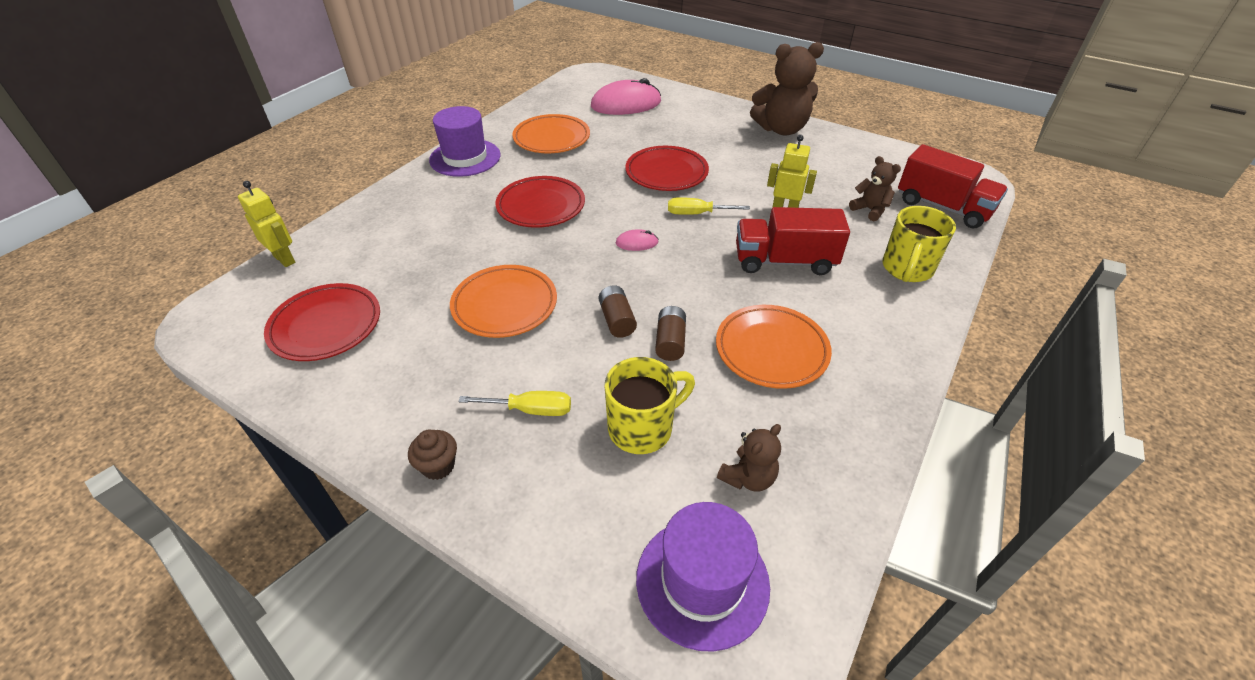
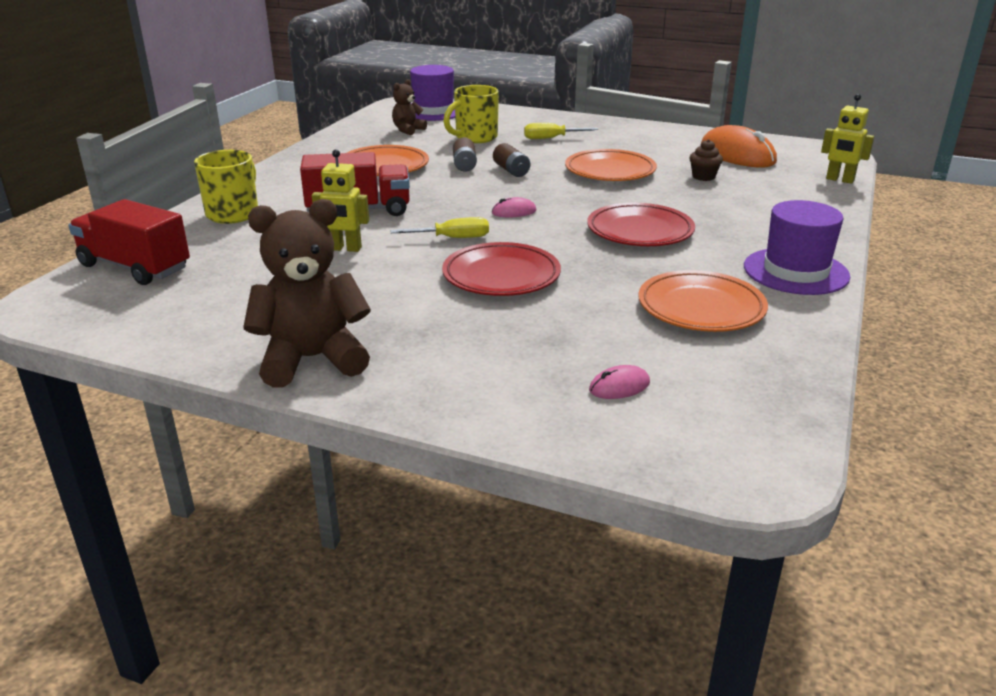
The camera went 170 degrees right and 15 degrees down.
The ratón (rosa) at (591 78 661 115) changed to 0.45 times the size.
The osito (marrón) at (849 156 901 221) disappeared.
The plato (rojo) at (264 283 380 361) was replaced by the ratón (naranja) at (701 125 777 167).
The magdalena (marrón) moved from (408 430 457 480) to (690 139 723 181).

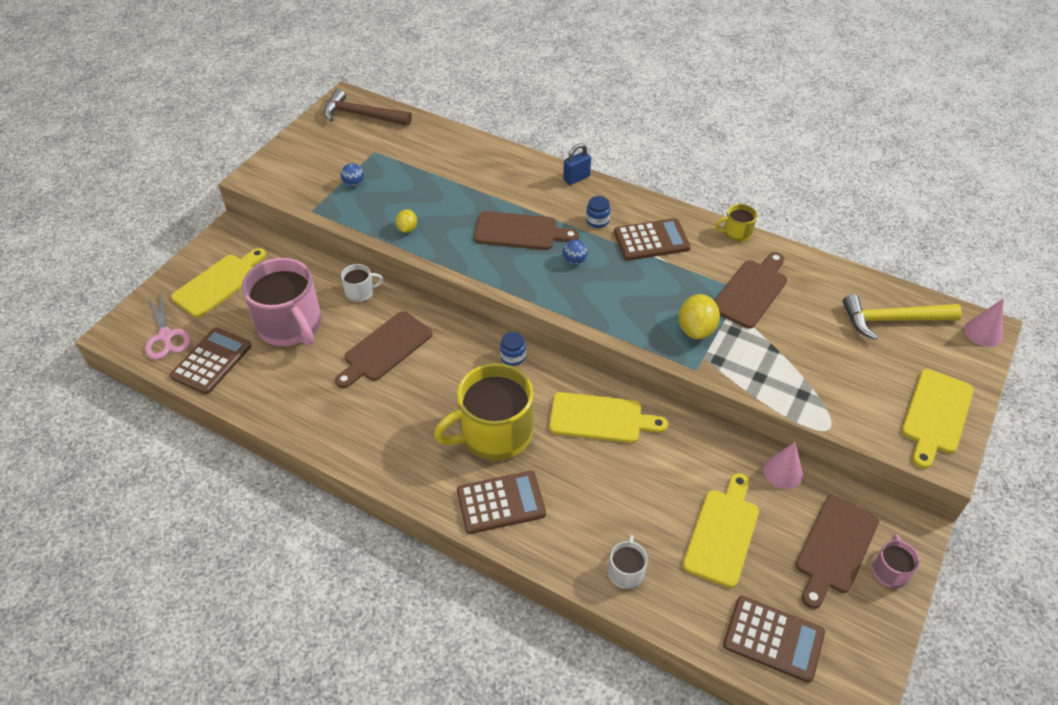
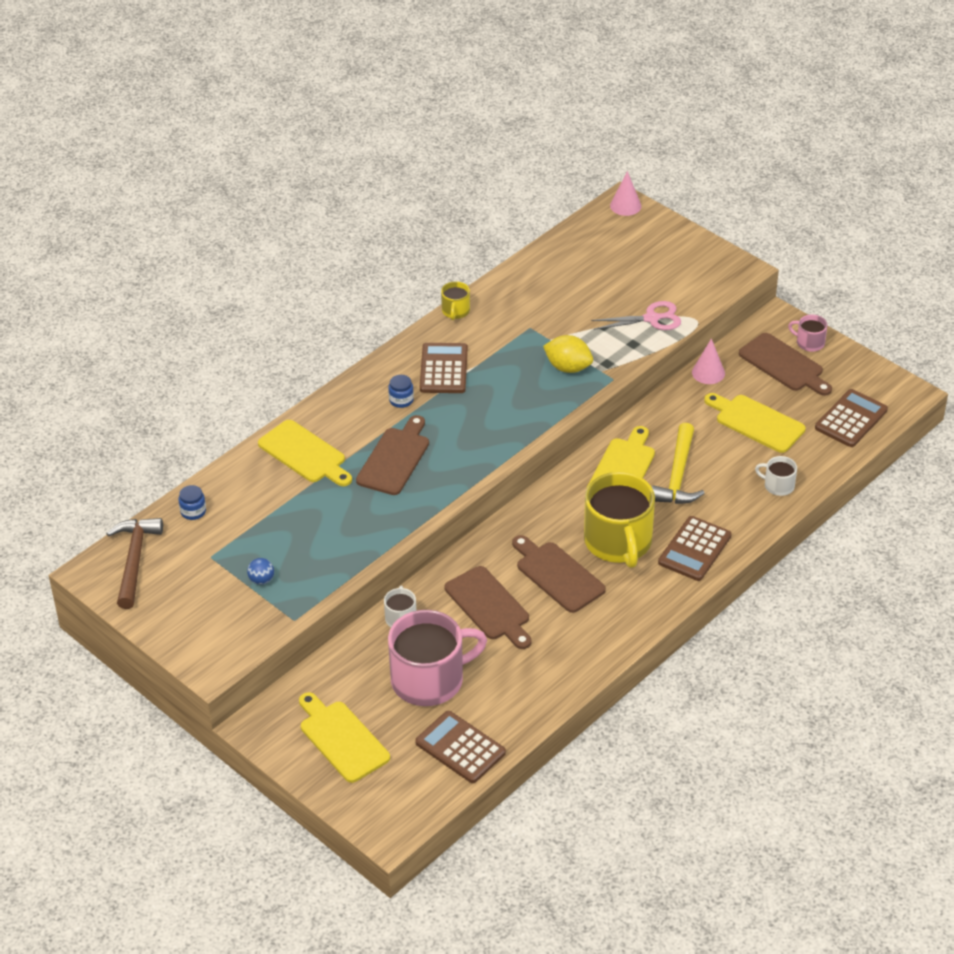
The camera went 75 degrees left and 5 degrees down.
The martillo (marrón) at (323 89 412 126) turned 150 degrees clockwise.
The candado (azul) at (563 143 591 185) disappeared.
The limón (amarillo) at (395 209 417 233) disappeared.
The pelota (azul) at (563 240 587 265) disappeared.
The tabla de cortar (marrón) moved from (714 252 787 329) to (512 535 606 613).
The tijeras (rosa) moved from (145 292 191 360) to (591 301 681 330).
The martillo (amarillo) moved from (843 294 962 340) to (652 423 705 504).
The tarro (azul) moved from (500 332 526 366) to (179 485 206 520).
The tabla de cortar (amarillo) moved from (901 369 974 469) to (258 420 352 486).
The calculadora (marrón) at (457 471 546 534) turned 150 degrees counterclockwise.

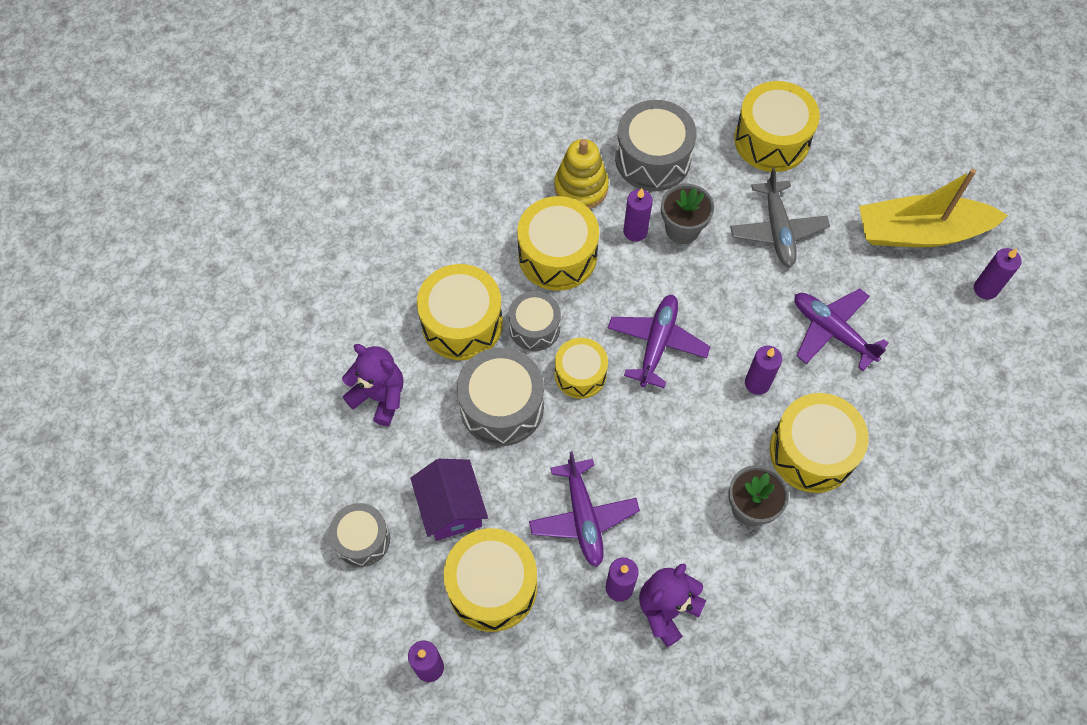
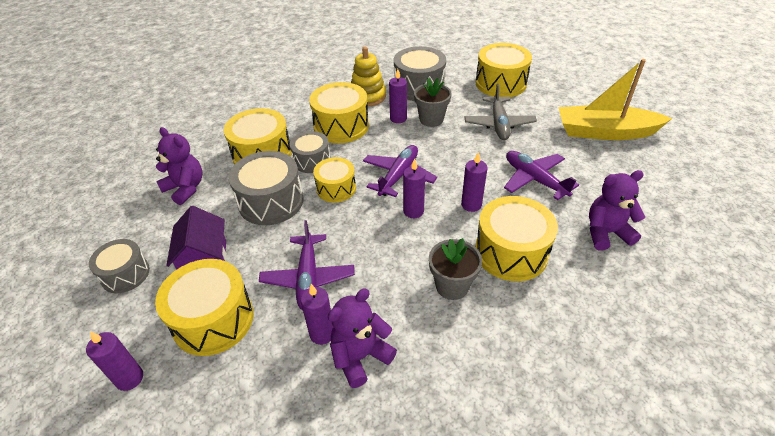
The camera went 10 degrees right and 20 degrees down.
The vela (morado) moved from (974 248 1022 300) to (403 158 425 218).
The osito (morado) at (589 170 645 251) appeared.

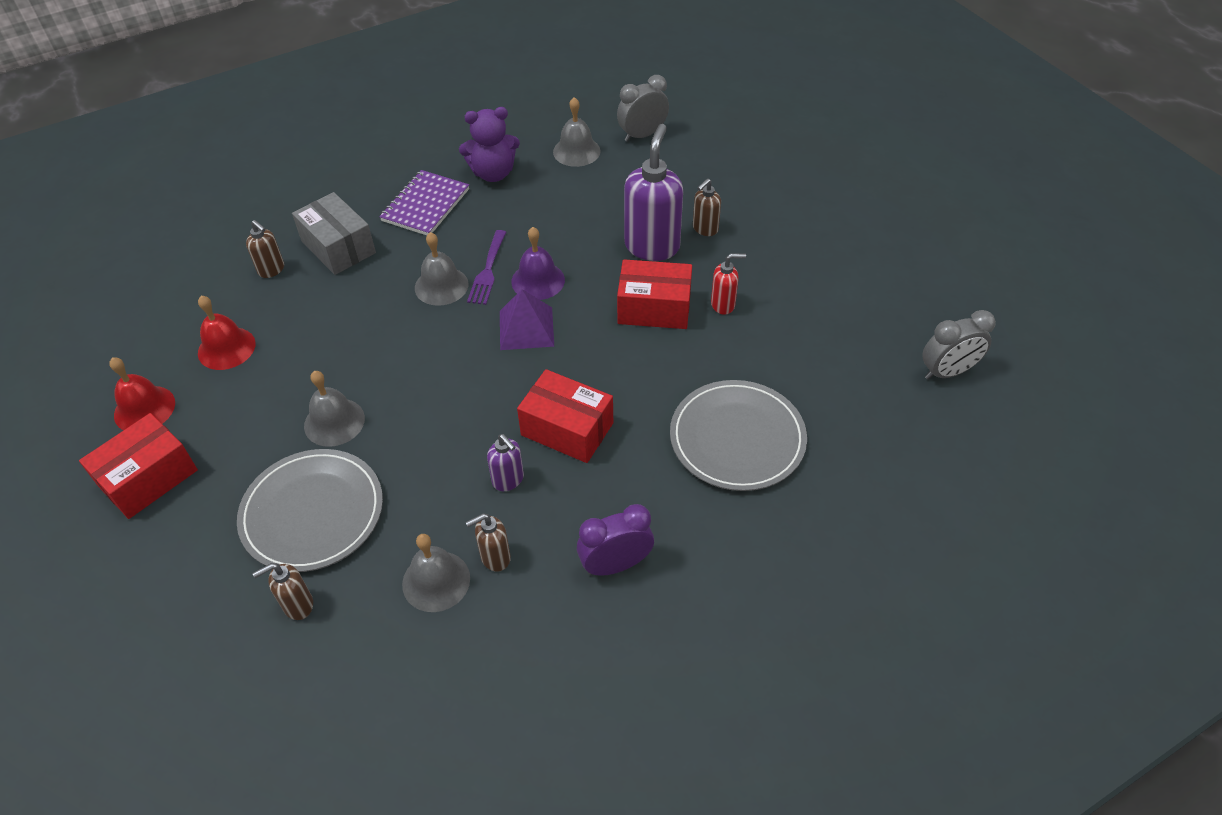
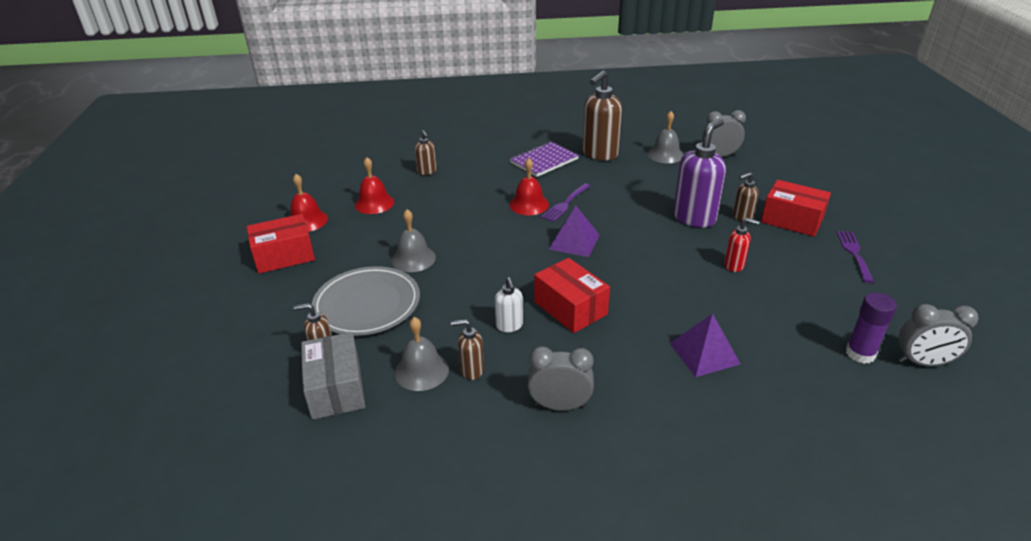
The camera went 25 degrees right and 15 degrees down.
The osito (morado) at (459 107 520 182) was replaced by the dispensador de jabón (marrón) at (582 70 622 161).
The caja (gris) moved from (292 192 376 275) to (301 332 365 420).
The campana (morado) at (511 227 565 300) disappeared.
The campana (gris) at (415 232 468 306) became the campana (rojo) at (509 158 549 215).
The caja (rojo) moved from (617 259 692 329) to (761 180 831 237).
The plato (gris) at (670 380 807 491) was replaced by the pirámide (morado) at (669 313 740 377).
The dispensador de jabón (morado) at (487 434 524 491) became the dispensador de jabón (blanco) at (495 277 523 332).
The despertador (morado) at (577 504 654 576) became the despertador (gris) at (528 346 594 410).
The tenedor (morado) at (837 231 874 283) appeared.
The barra de pegamento (morado) at (846 293 897 364) appeared.

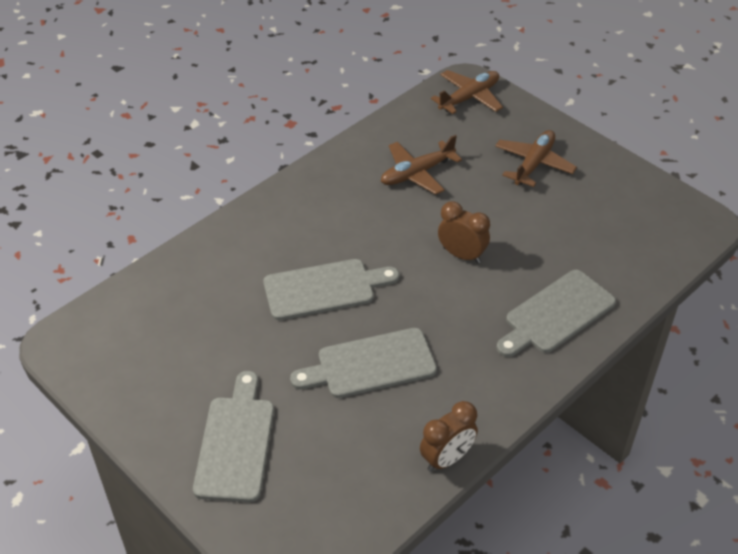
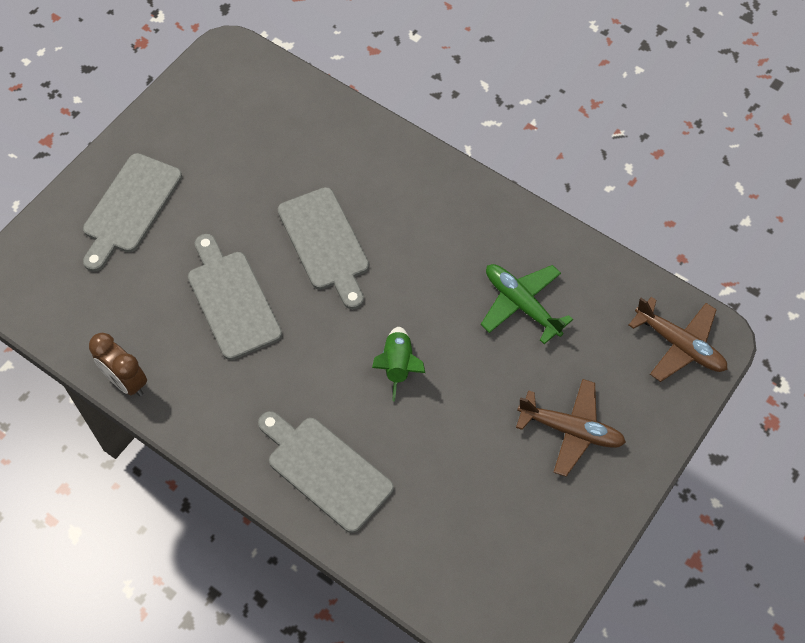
The camera went 80 degrees right and 15 degrees up.
The avión (marrón) at (381 135 462 195) became the avión (verde) at (481 264 573 344).
The despertador (marrón) at (438 201 490 263) was replaced by the cohete (verde) at (372 327 425 402).
The tabla de cortar (gris) at (193 371 274 502) turned 120 degrees clockwise.

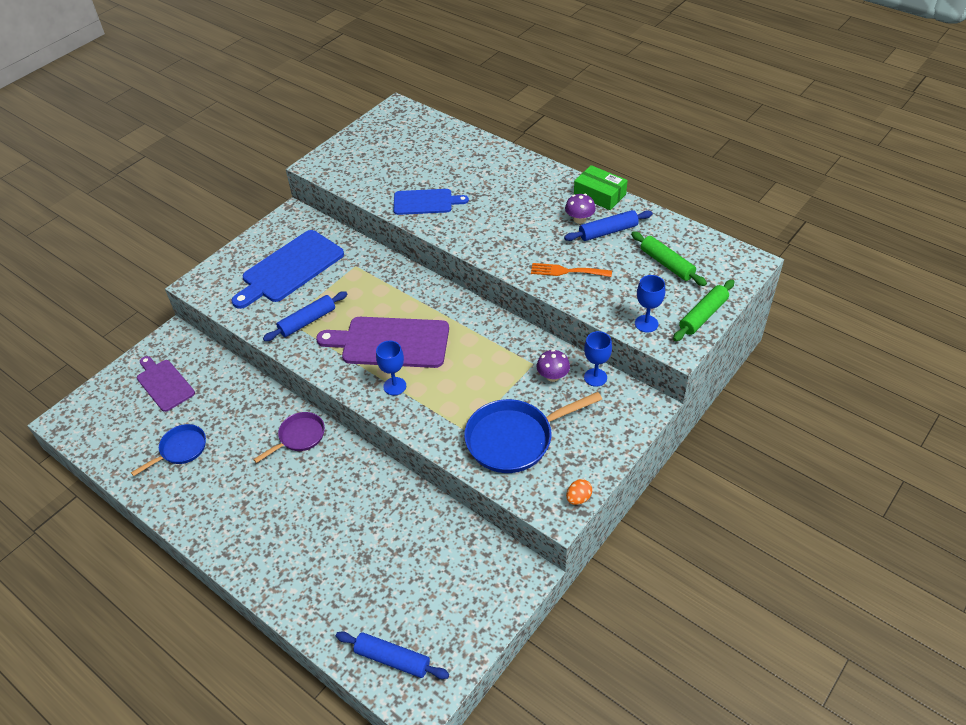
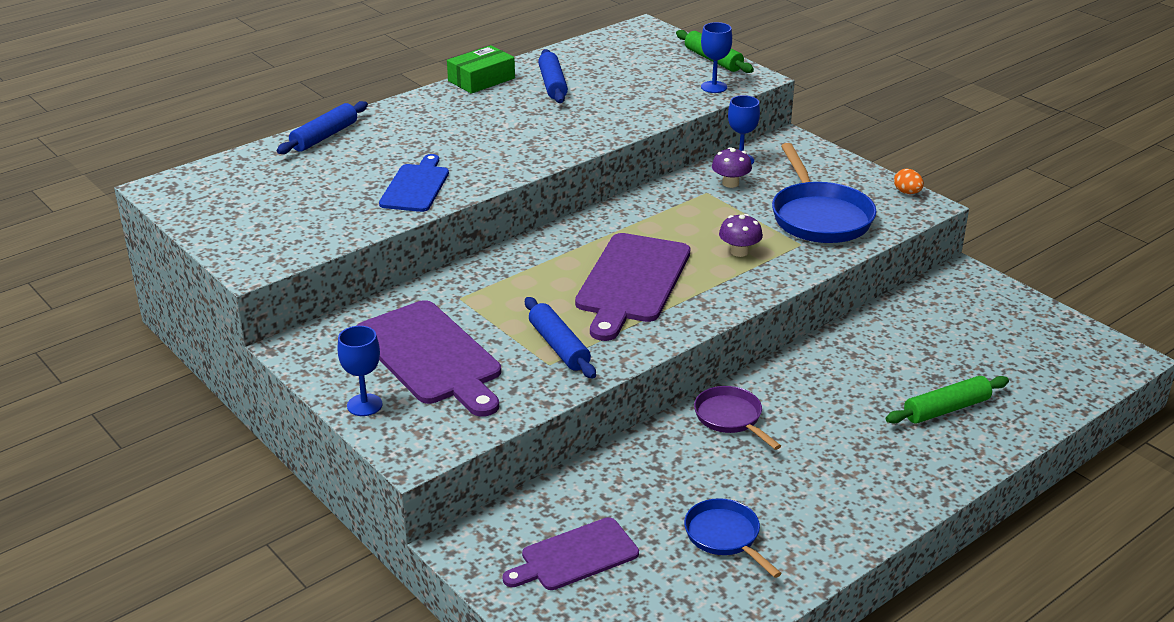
The camera went 80 degrees left and 15 degrees down.
The seta (morado) moved from (565 194 596 224) to (719 214 763 257).
The tabla de cortar (azul) at (232 230 344 309) became the tabla de cortar (morado) at (356 300 501 417).
The rodillo (verde) moved from (631 231 707 286) to (886 376 1009 424).
The tenedor (naranja) at (531 263 612 277) disappeared.
The copa (azul) moved from (376 341 406 395) to (338 326 382 416).
The rodillo (azul) moved from (336 631 449 679) to (276 101 368 154).

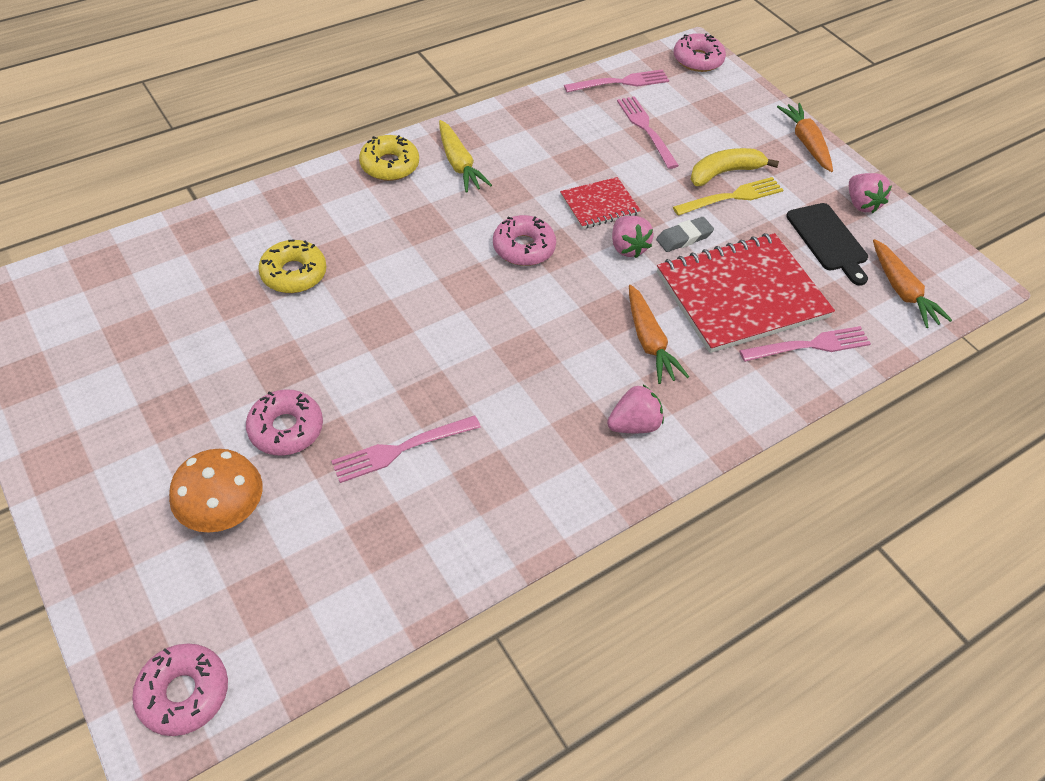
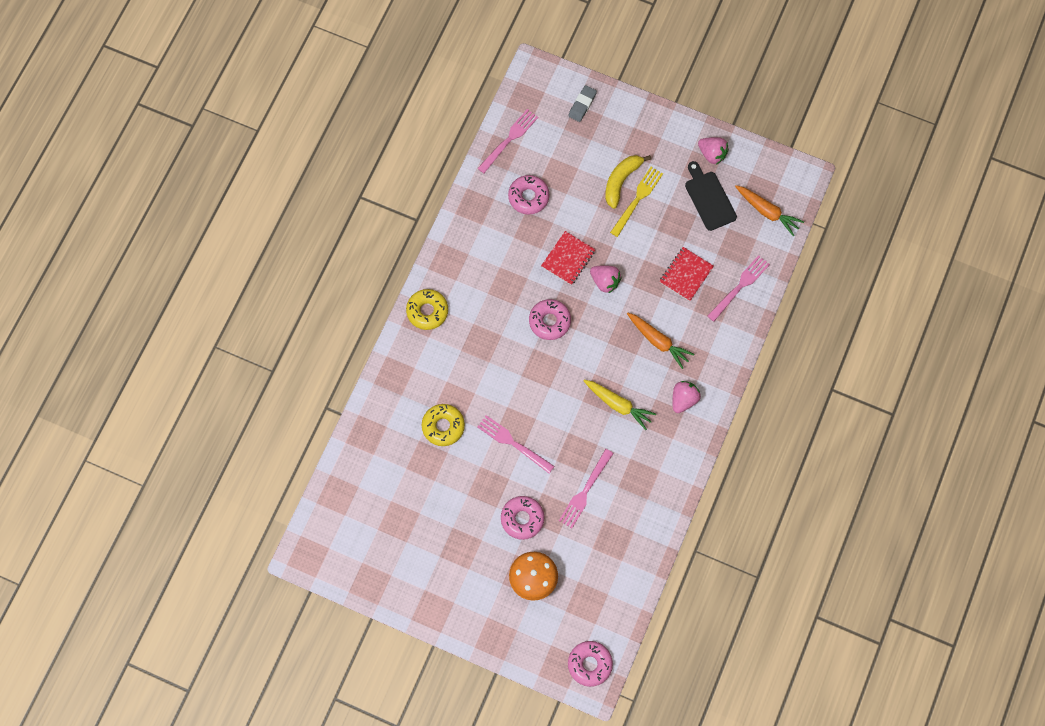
The camera went 30 degrees left and 20 degrees up.
The rosquilla (rosa) moved from (674 33 726 72) to (508 175 549 215).
The tenedor (rosa) moved from (617 96 679 169) to (477 415 555 474).
The zanahoria (naranja) at (777 103 833 172) disappeared.
The zanahoria (amarillo) moved from (439 120 492 193) to (583 380 656 430).
The tabla de cortar (negro) at (786 203 868 286) turned 150 degrees counterclockwise.
The goma de borrar (gris) moved from (656 217 714 252) to (568 85 597 122).
The cuaderno (rojo) at (657 233 835 353) changed to 0.50 times the size.

